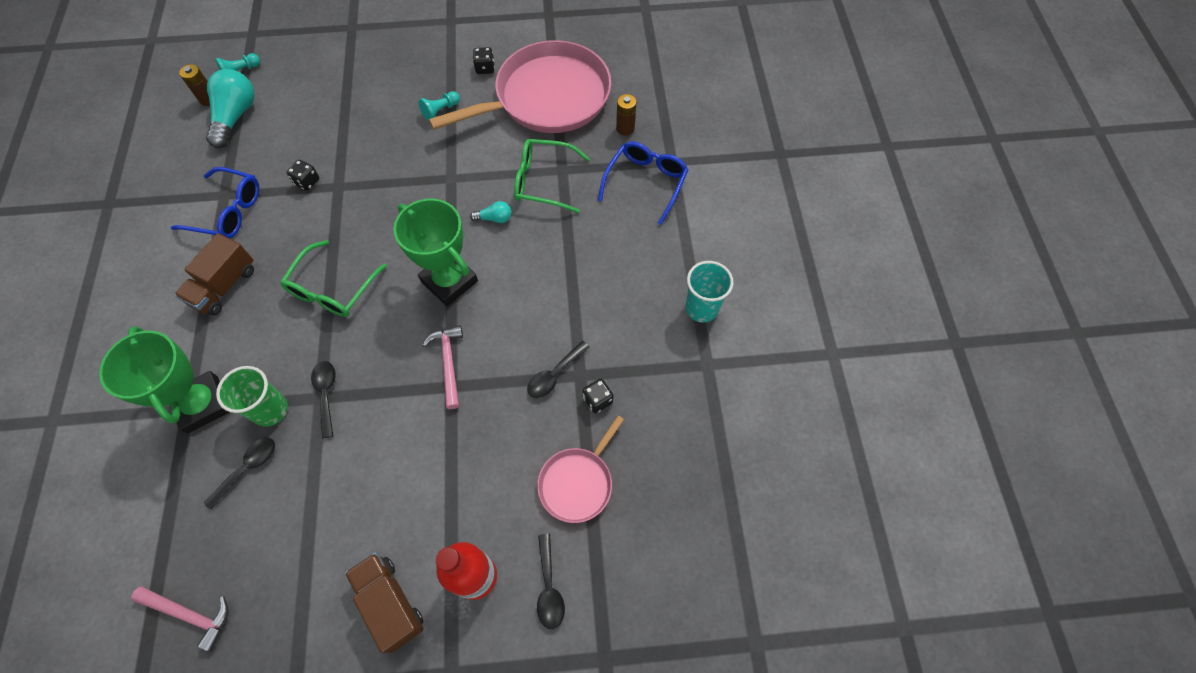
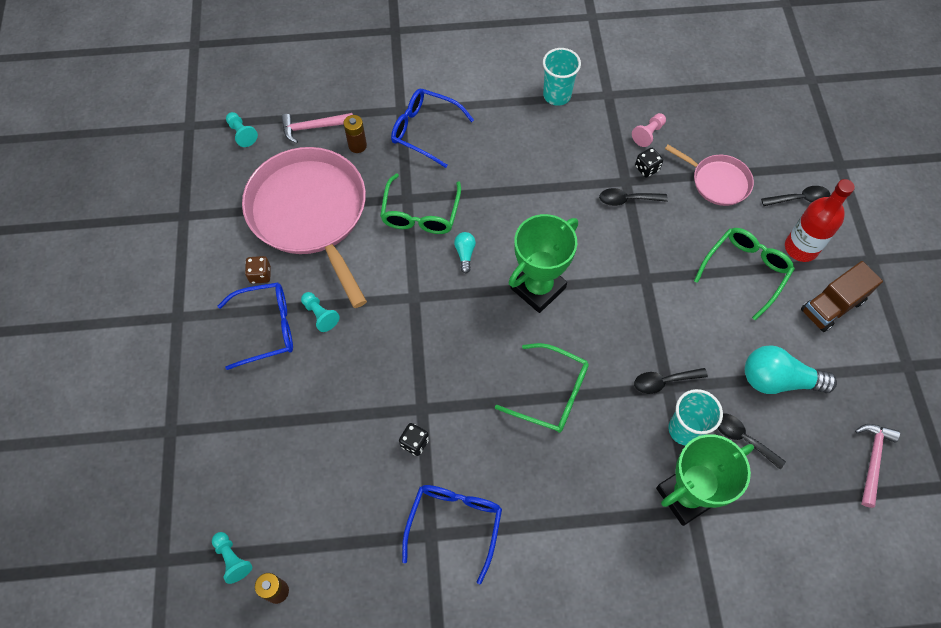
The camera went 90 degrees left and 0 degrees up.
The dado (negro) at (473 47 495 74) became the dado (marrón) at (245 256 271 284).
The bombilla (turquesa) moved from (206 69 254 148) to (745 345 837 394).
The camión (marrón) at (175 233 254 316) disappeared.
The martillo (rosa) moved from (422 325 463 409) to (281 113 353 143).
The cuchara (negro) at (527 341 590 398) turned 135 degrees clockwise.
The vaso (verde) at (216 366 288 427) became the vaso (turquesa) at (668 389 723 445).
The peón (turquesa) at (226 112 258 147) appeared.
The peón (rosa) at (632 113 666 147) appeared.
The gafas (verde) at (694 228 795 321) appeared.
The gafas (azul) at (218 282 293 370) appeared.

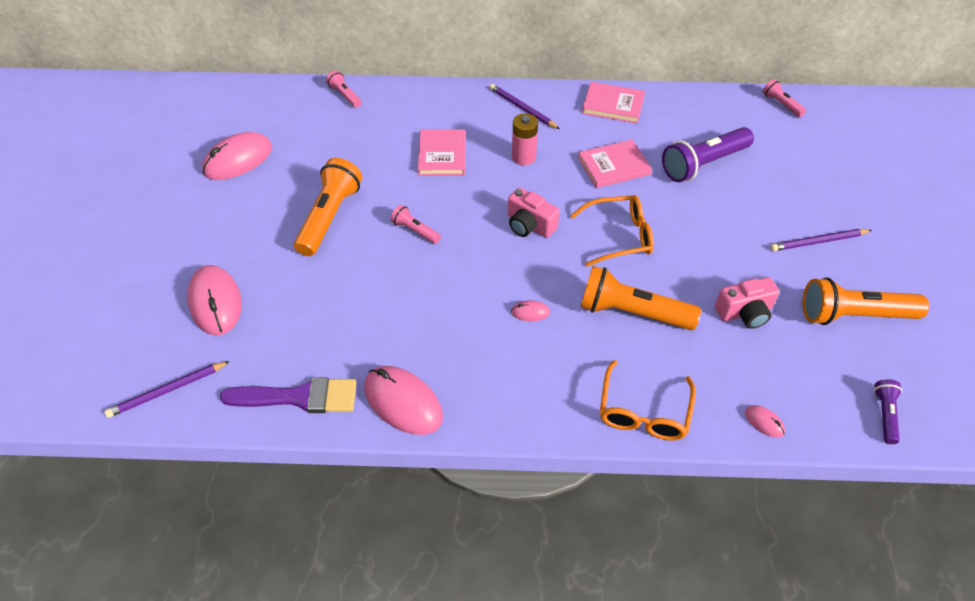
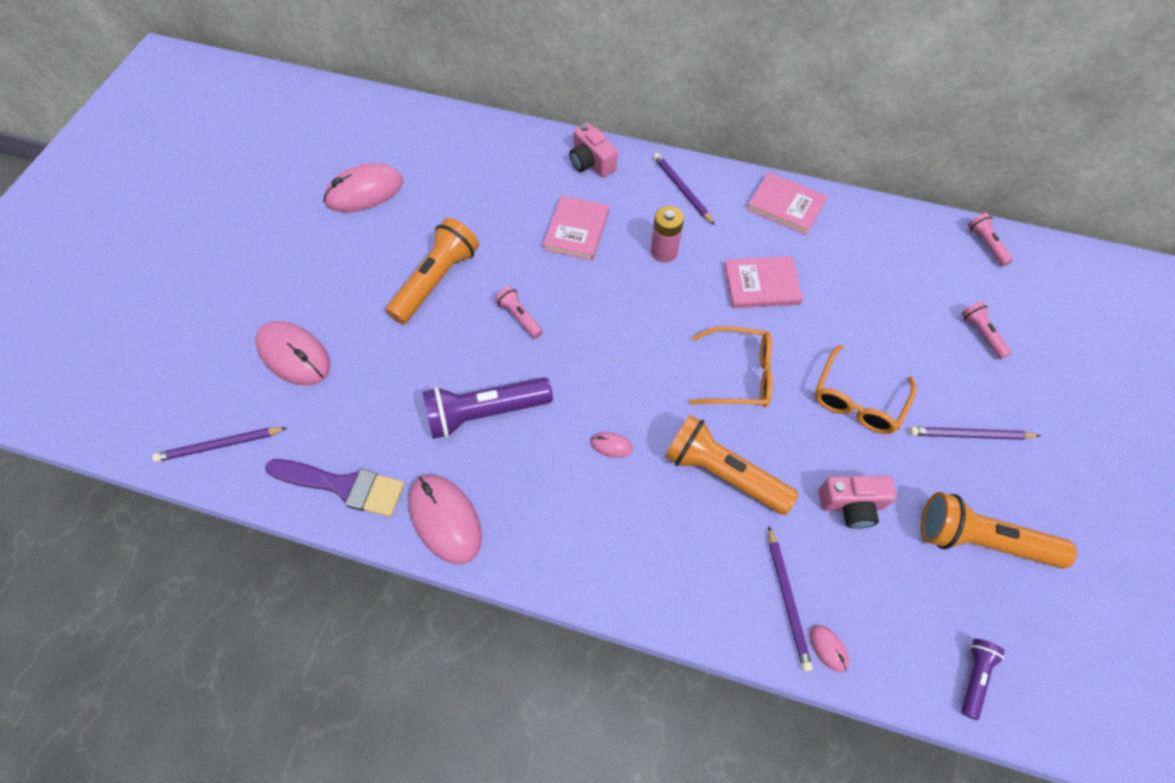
The camera went 15 degrees right and 10 degrees up.
The lámpara de mano (rosa) moved from (326 71 361 108) to (961 301 1012 359).
The lámpara de mano (morado) moved from (662 127 754 182) to (423 377 553 439).
The cámara (rosa) moved from (508 188 560 238) to (569 123 618 177).
The ratón (rosa) at (187 265 242 335) turned 45 degrees counterclockwise.
The gafas (naranja) moved from (600 360 696 441) to (815 345 917 434).
The lápiz (morado) at (768 527 813 672) appeared.

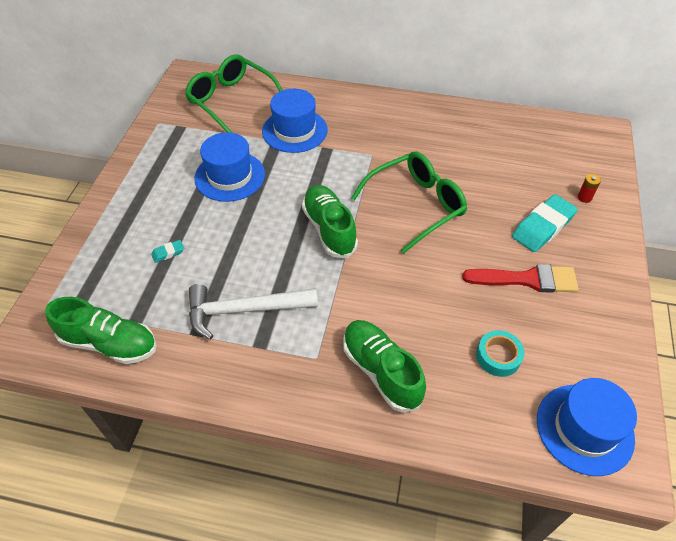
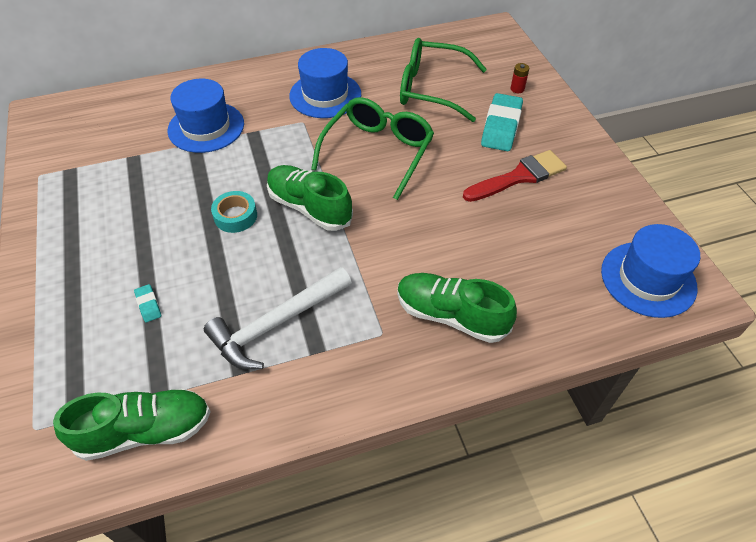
The camera went 30 degrees left and 0 degrees up.
The gafas (verde) moved from (185 54 282 133) to (400 38 487 122).
The sombrero (azul) moved from (195 132 265 202) to (289 48 361 118).
The goma de borrar (turquesa) at (151 240 184 263) turned 60 degrees counterclockwise.
The cinta adhesiva (turquesa) moved from (476 330 524 377) to (211 191 257 233).

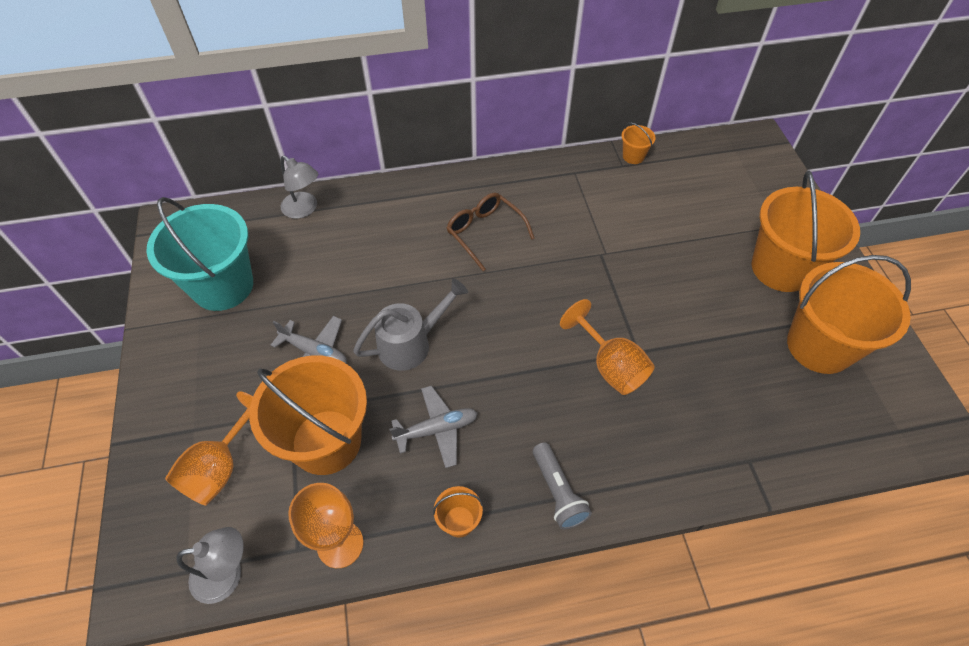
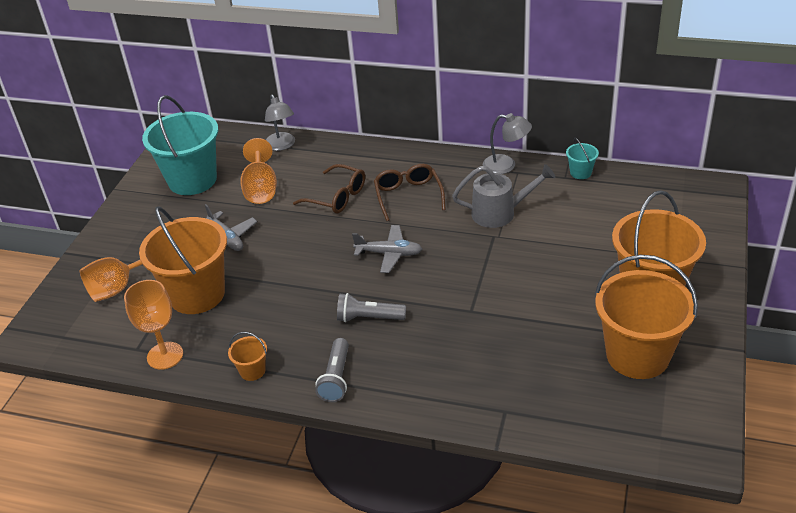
The camera went 30 degrees right and 15 degrees down.
The balde (naranja) at (621 123 656 164) became the balde (turquesa) at (566 138 599 179).
The regadera (gris) moved from (353 279 468 371) to (452 164 555 228).
The copa (naranja) moved from (560 299 655 395) to (240 138 277 204).
The avión (gris) moved from (389 386 478 468) to (352 225 422 273).
The lámpara (gris) moved from (176 527 244 604) to (483 113 532 174).
The gafas (marrón) at (293 164 365 214) appeared.
The lámpara de mano (gris) at (337 293 406 322) appeared.

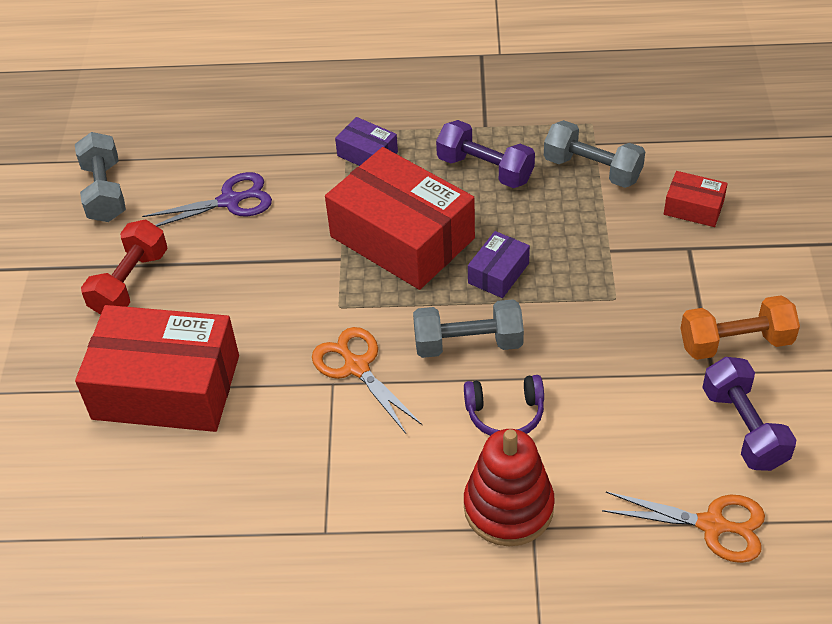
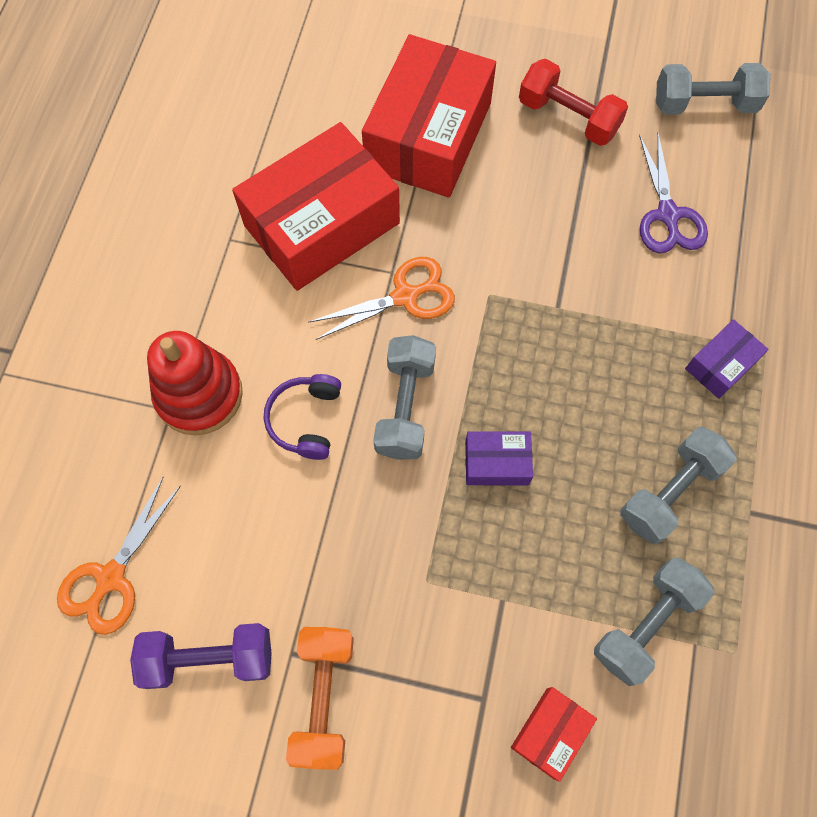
The camera went 100 degrees right and 20 degrees up.
The mancuerna (morado) at (436 120 535 188) became the mancuerna (gris) at (620 427 737 544).
The caja (rojo) moved from (325 147 475 290) to (232 122 400 291).
The caja (morado) at (468 231 530 298) turned 45 degrees counterclockwise.

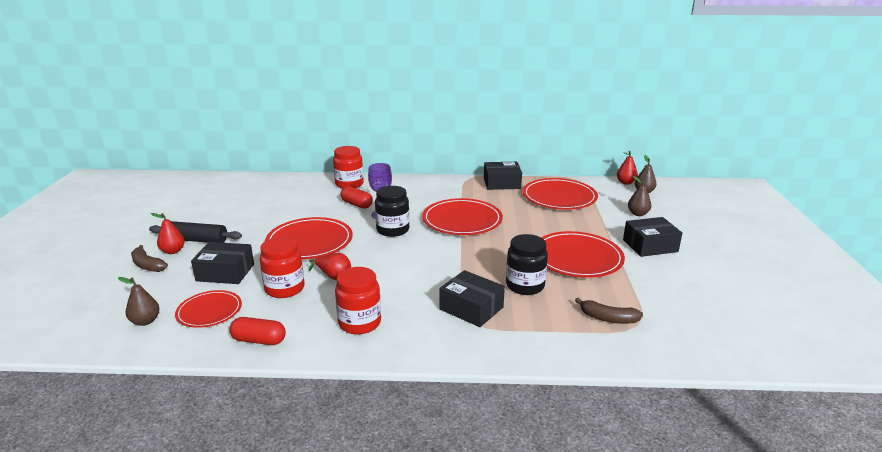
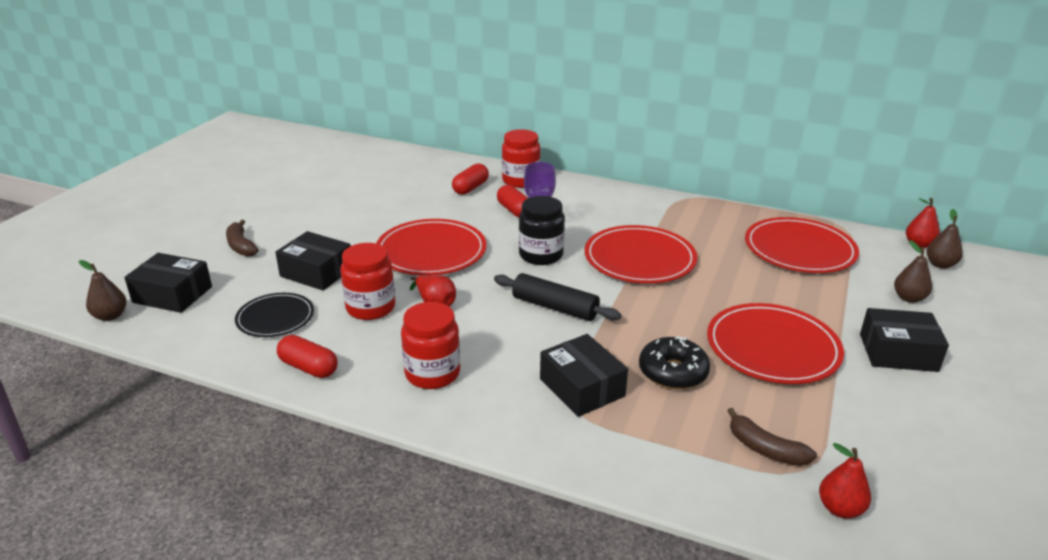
The camera went 20 degrees right and 5 degrees up.
The caja (negro) moved from (484 162 522 190) to (124 253 212 313).
The pera (rojo) moved from (151 213 185 254) to (819 443 871 518).
The rodillo (negro) moved from (149 221 242 243) to (494 273 621 321).
The tarro (negro) at (506 234 548 295) was replaced by the rosquilla (negro) at (639 336 710 389).
The pera (marrón) moved from (118 277 160 326) to (79 260 127 321).
The plato (rojo) at (175 290 242 328) became the plato (negro) at (235 293 314 337).
The cápsula (rojo) at (452 163 489 195) appeared.

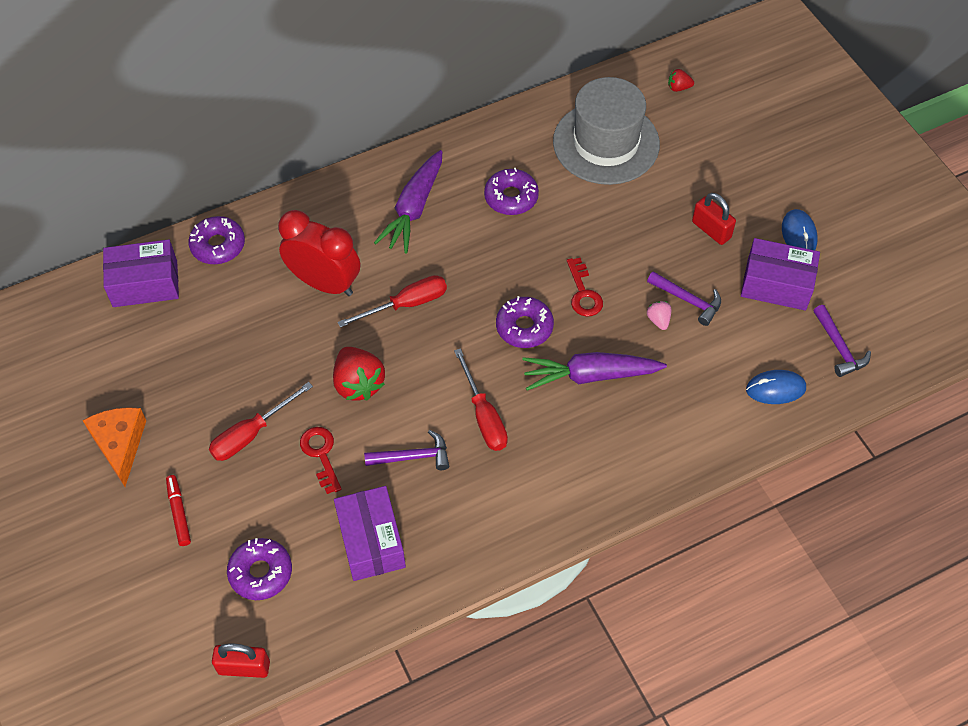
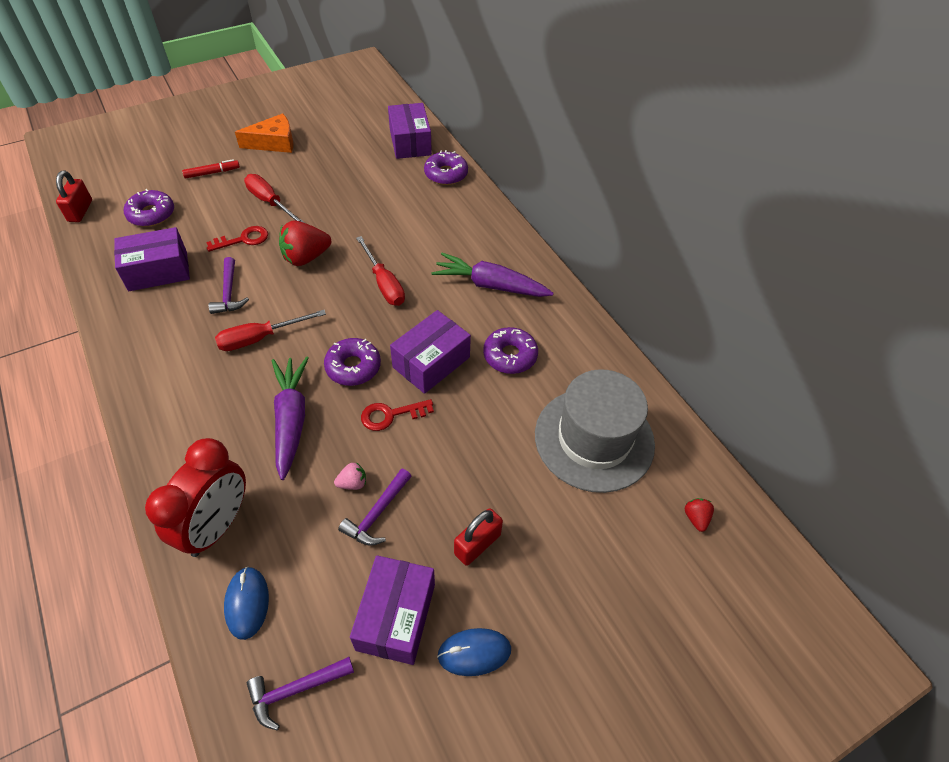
The camera went 85 degrees right and 5 degrees down.
The despertador (rojo) moved from (278 210 360 296) to (145 438 246 557).
The caja (morado) at (390 310 471 394) appeared.

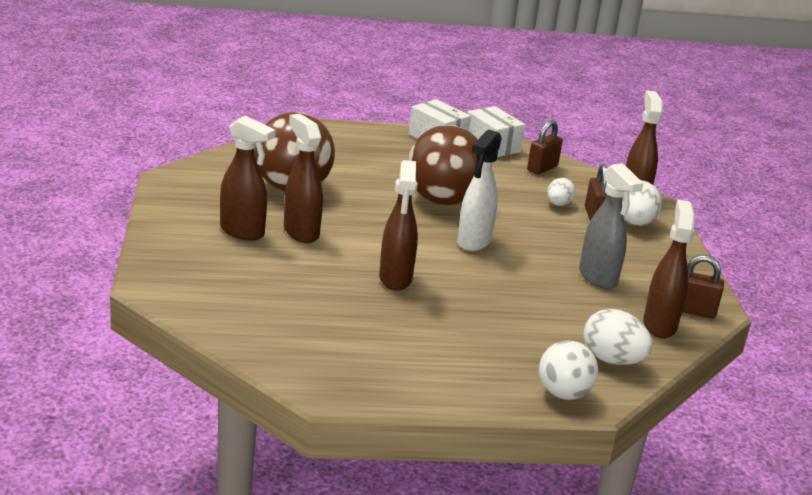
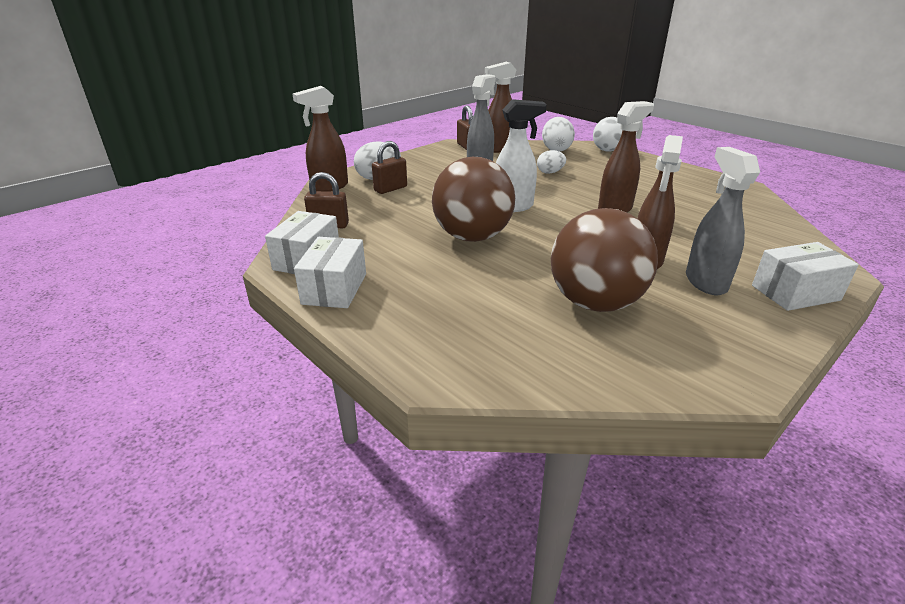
The camera went 125 degrees left and 5 degrees up.
The pulverizador (marrón) at (220 115 275 241) became the pulverizador (gris) at (686 147 760 295).
The huevo (blanco) moved from (547 178 575 206) to (537 150 566 174).
The caja (blanco) at (752 242 859 311) appeared.

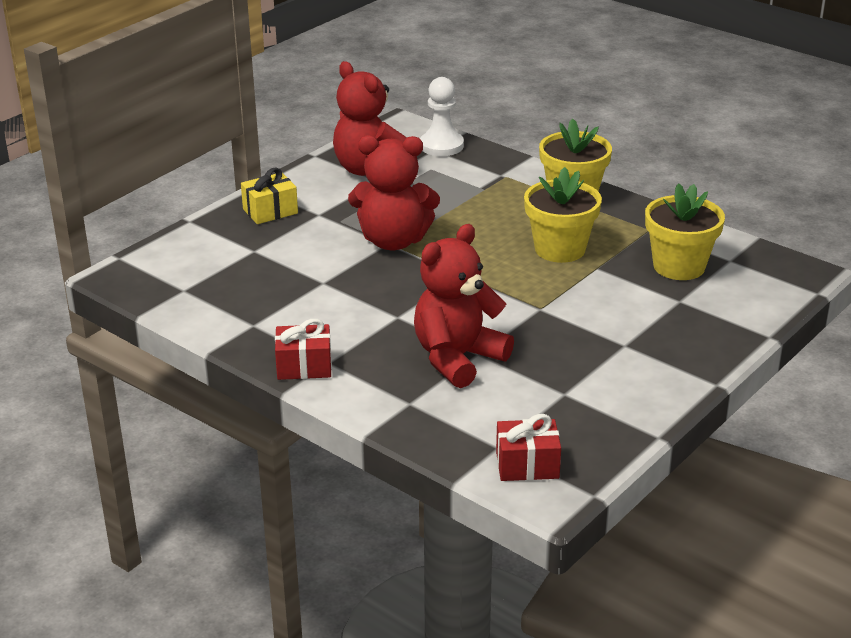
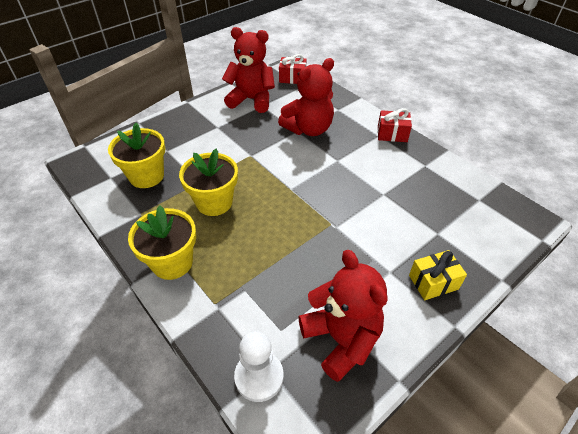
The camera went 170 degrees left and 15 degrees up.
The osito (rojo) moved from (348 135 440 250) to (222 27 275 113).

